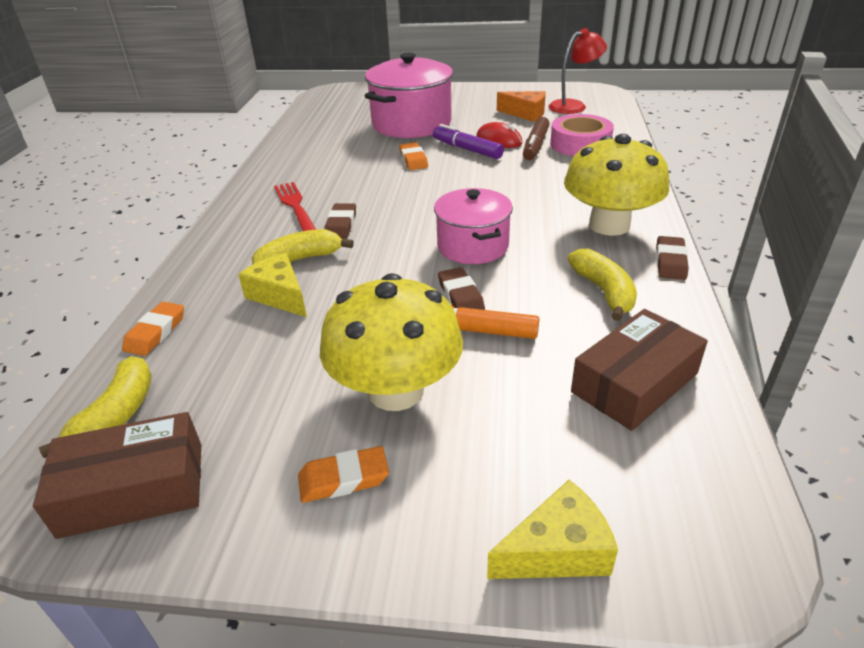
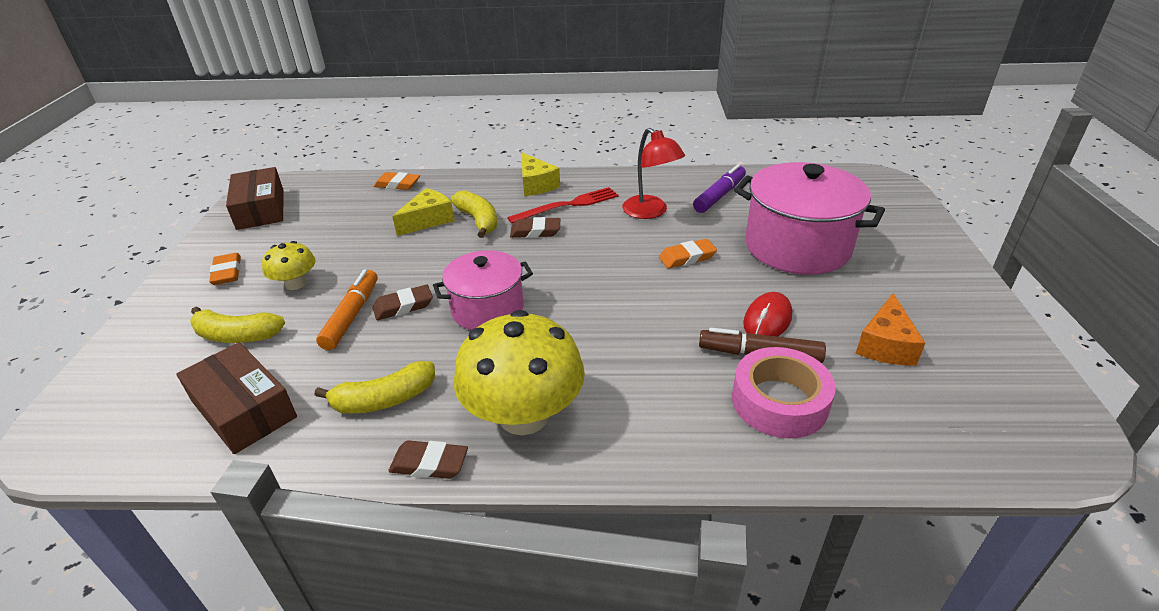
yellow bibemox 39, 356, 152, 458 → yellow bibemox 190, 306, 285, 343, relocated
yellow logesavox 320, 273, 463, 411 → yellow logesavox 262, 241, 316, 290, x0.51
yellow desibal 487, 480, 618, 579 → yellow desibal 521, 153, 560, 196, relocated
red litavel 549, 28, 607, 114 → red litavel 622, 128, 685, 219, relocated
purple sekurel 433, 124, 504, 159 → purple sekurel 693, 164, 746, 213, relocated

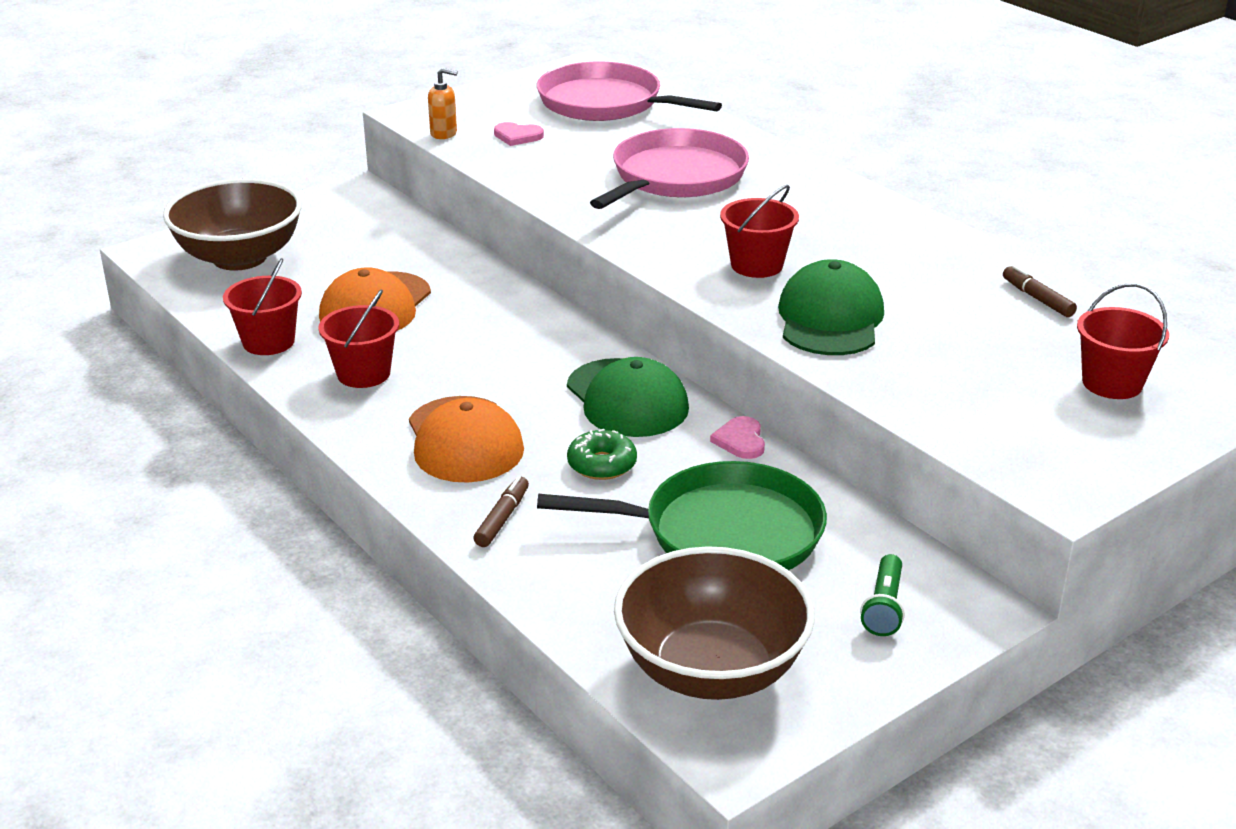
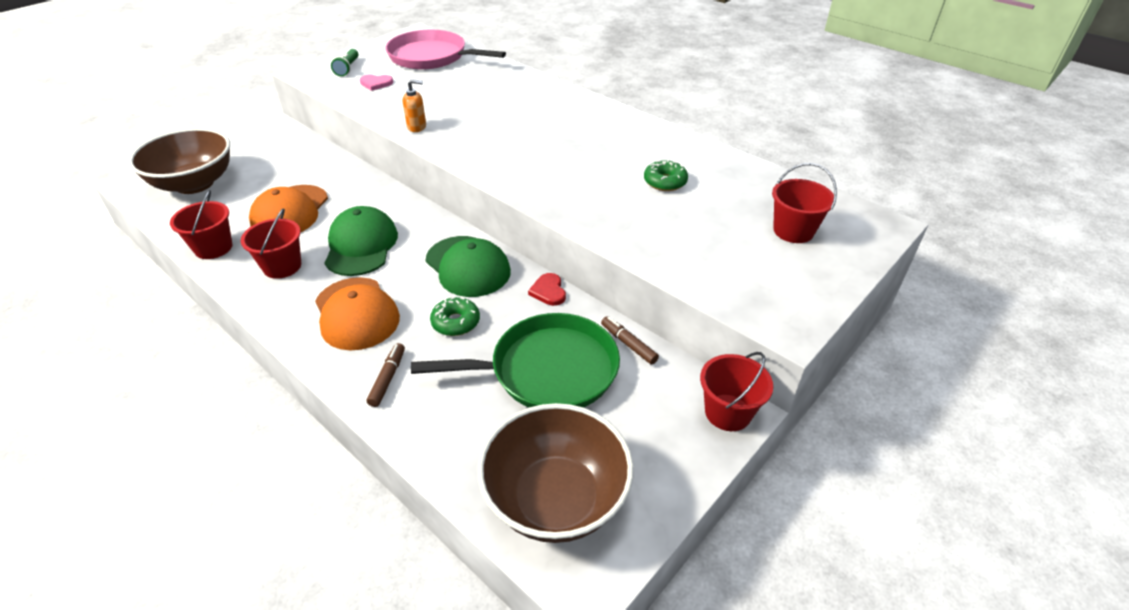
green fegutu 778, 259, 884, 355 → green fegutu 324, 206, 398, 276, relocated
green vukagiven 860, 554, 905, 636 → green vukagiven 331, 49, 358, 76, relocated
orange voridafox 428, 68, 458, 139 → orange voridafox 403, 79, 426, 132, relocated
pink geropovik 710, 416, 765, 459 → red geropovik 528, 273, 566, 306
brown sekurel 1003, 265, 1077, 317 → brown sekurel 601, 316, 659, 365, relocated
- → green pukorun 644, 160, 688, 191
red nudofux 720, 185, 799, 278 → red nudofux 700, 352, 773, 431, relocated
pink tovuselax 590, 128, 749, 209 → -

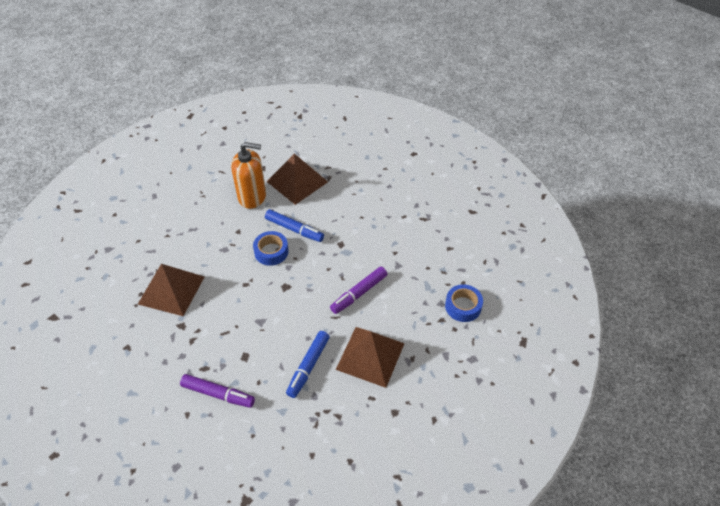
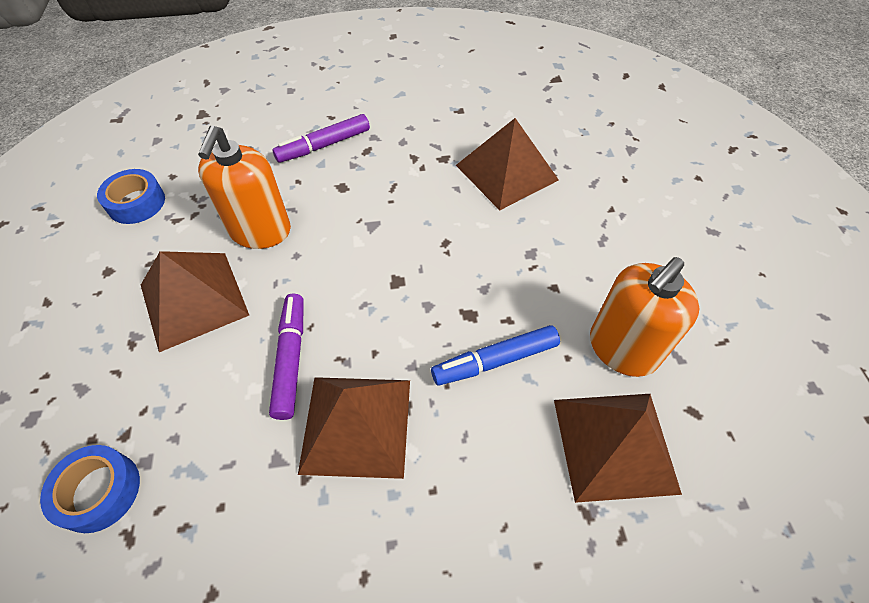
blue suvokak 253, 231, 288, 266 → blue suvokak 97, 169, 165, 224, relocated
blue sekurel 286, 331, 330, 398 → orange voridafox 198, 125, 291, 249
- → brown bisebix 298, 377, 410, 479

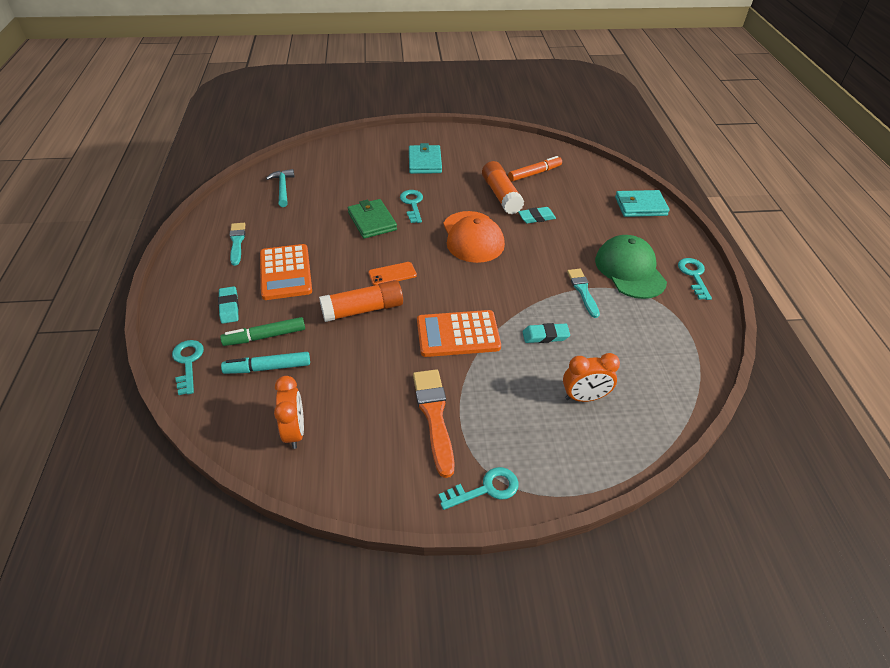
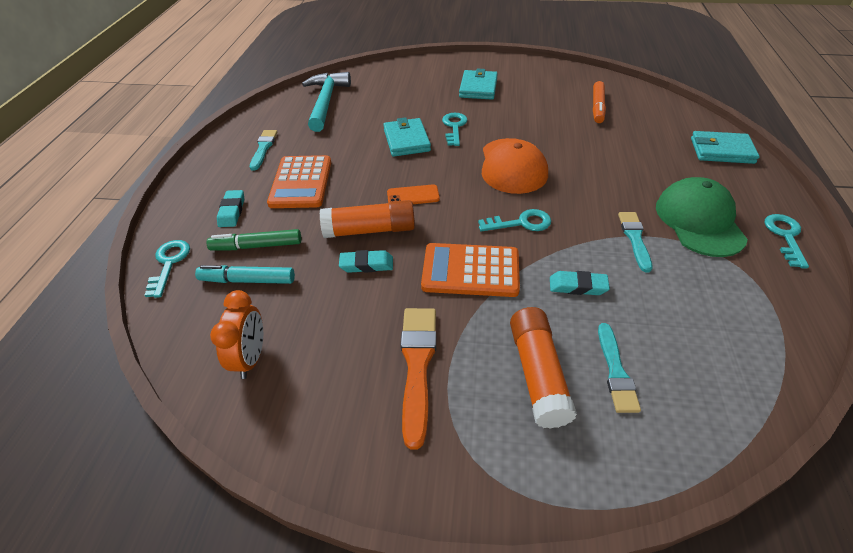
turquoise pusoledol 266, 169, 295, 207 → turquoise pusoledol 302, 72, 351, 132, x1.67
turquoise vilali 518, 207, 556, 223 → turquoise vilali 339, 250, 393, 273, relocated
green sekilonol 348, 199, 397, 239 → turquoise sekilonol 383, 117, 431, 157
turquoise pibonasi 439, 467, 518, 510 → turquoise pibonasi 478, 209, 551, 232, relocated
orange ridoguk 482, 161, 524, 214 → orange ridoguk 510, 307, 577, 429, relocated
orange sekurel 508, 156, 562, 182 → orange sekurel 593, 81, 606, 123, 120 degrees clockwise
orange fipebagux 563, 353, 620, 402 → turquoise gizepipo 598, 323, 641, 413

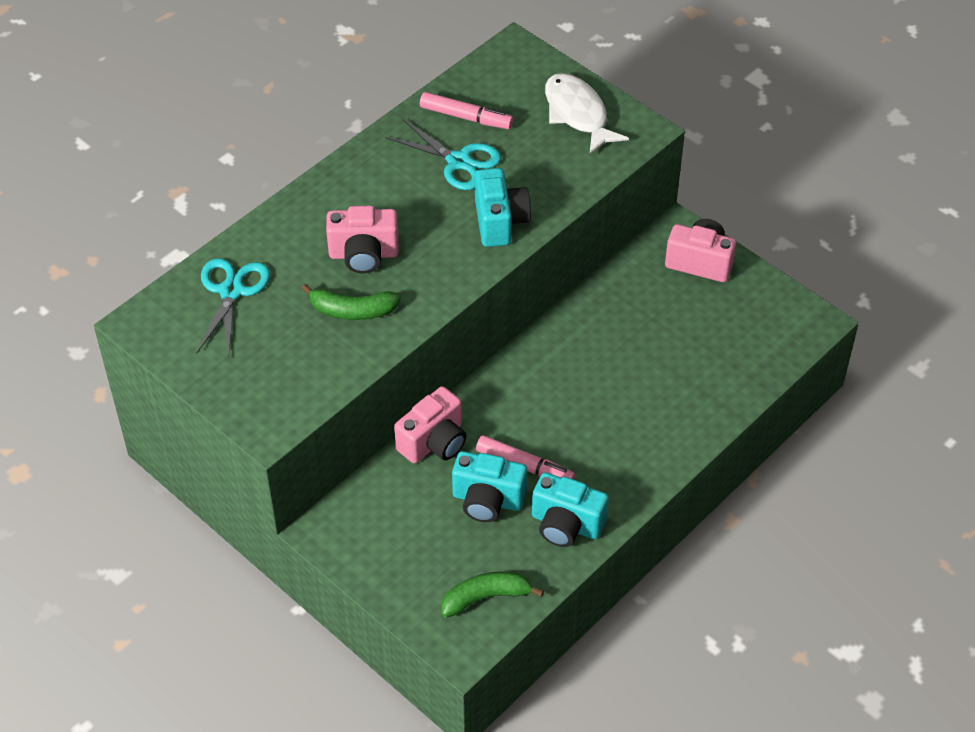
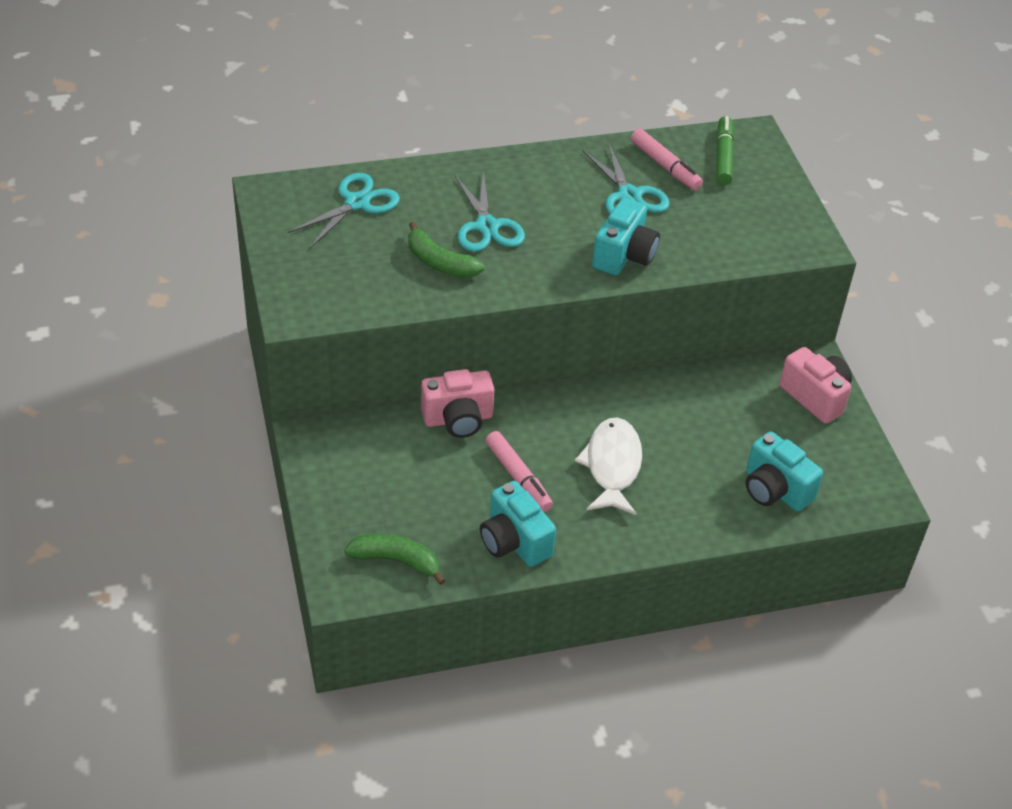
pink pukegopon 326, 206, 399, 274 → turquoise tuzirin 455, 171, 525, 252
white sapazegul 545, 73, 629, 155 → white sapazegul 575, 418, 642, 515, relocated
- → green sekurel 716, 116, 734, 185
turquoise pukegopon 452, 451, 527, 522 → turquoise pukegopon 746, 431, 823, 512, relocated

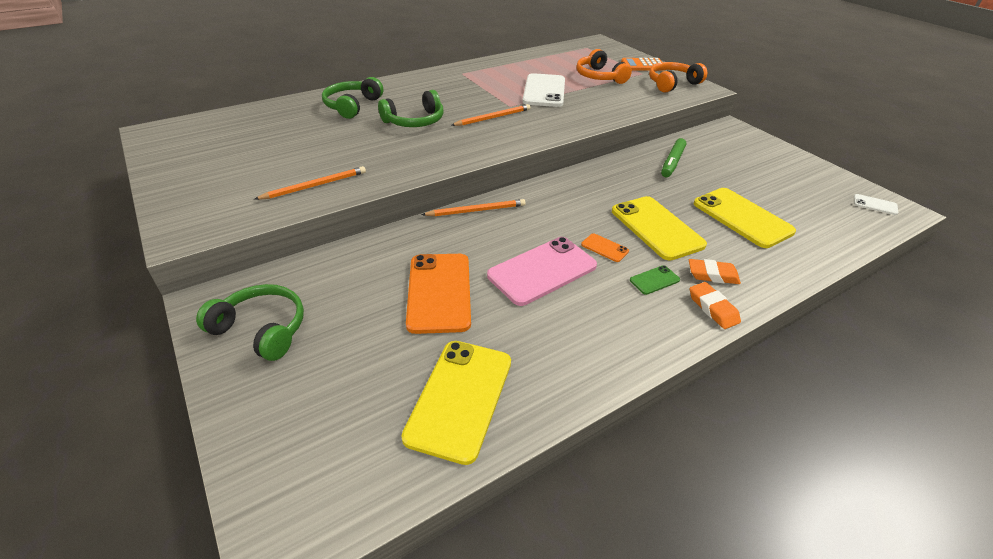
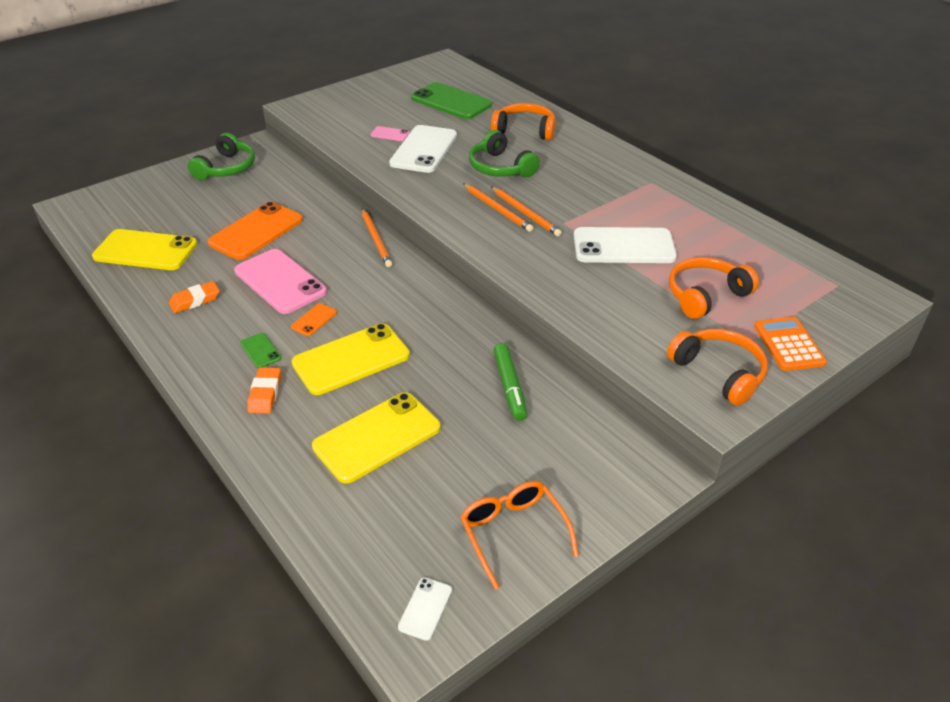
orange vilali 690, 282, 741, 329 → orange vilali 169, 281, 220, 313, relocated
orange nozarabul 406, 254, 471, 334 → orange nozarabul 208, 202, 303, 260, 45 degrees counterclockwise
- → pink nozarabul 370, 126, 410, 141
- → white nozarabul 389, 125, 457, 173
- → green nozarabul 411, 82, 492, 119
- → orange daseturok 460, 481, 579, 590
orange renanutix 255, 166, 366, 200 → orange renanutix 463, 184, 533, 232, relocated
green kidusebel 322, 77, 383, 119 → orange kidusebel 491, 103, 556, 140
green sekurel 661, 138, 687, 177 → green sekurel 493, 343, 527, 421, 120 degrees counterclockwise

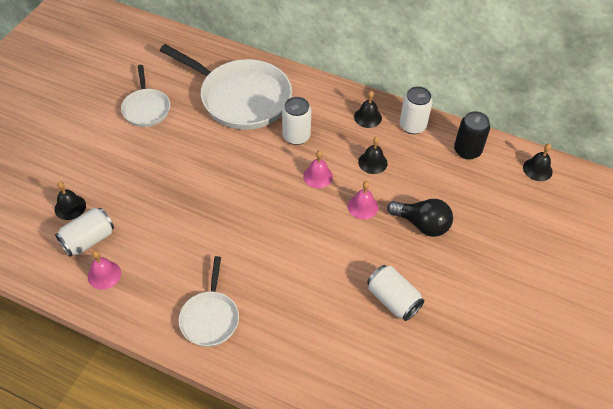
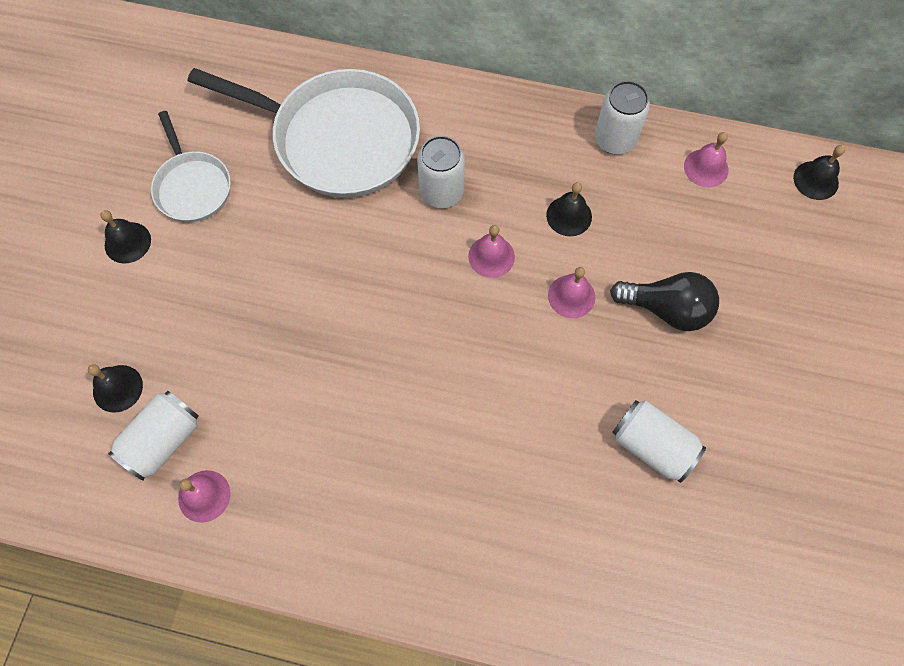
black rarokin 354, 91, 382, 128 → black rarokin 100, 210, 151, 263, relocated
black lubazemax 454, 111, 490, 160 → pink rarokin 684, 132, 729, 187
white tovuselax 179, 256, 239, 347 → -

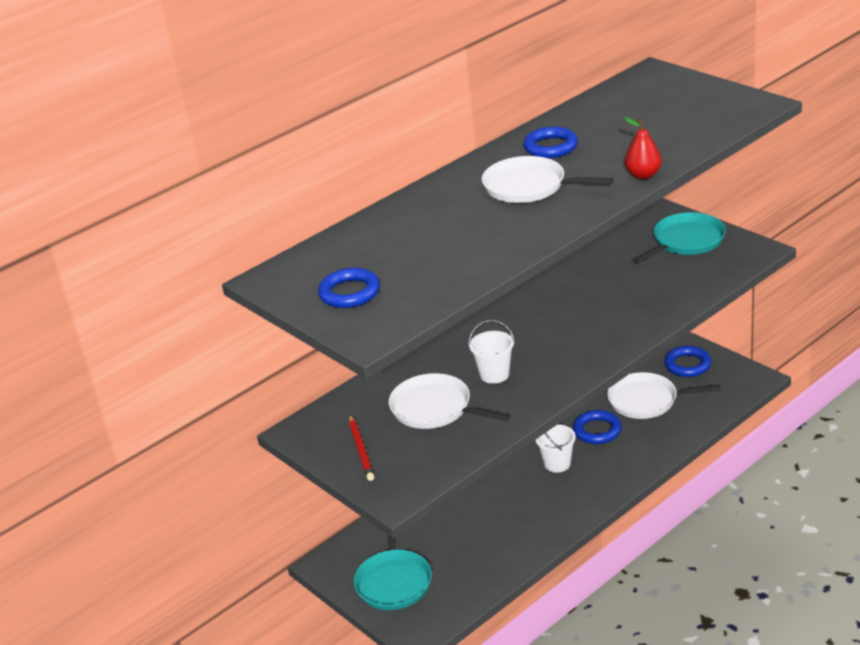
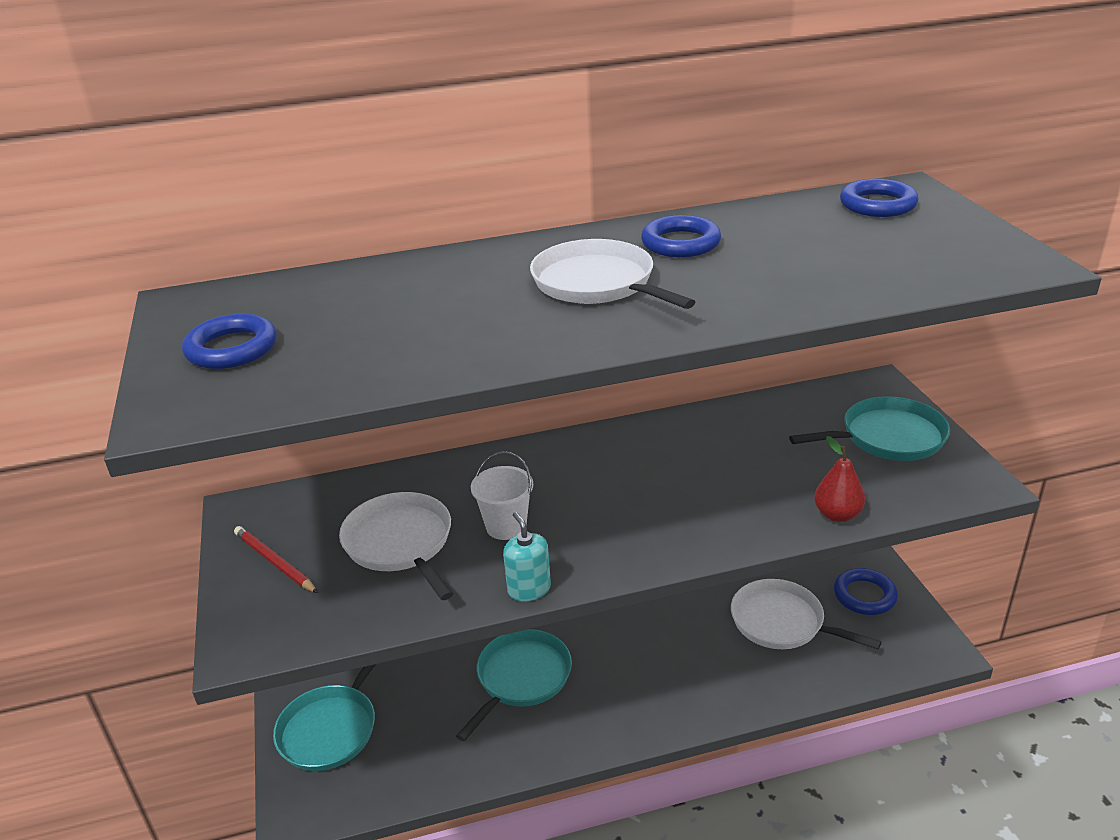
red renanutix 349, 415, 374, 481 → red renanutix 234, 526, 318, 593, 120 degrees clockwise
- → turquoise tovuselax 456, 629, 572, 741
- → turquoise voridafox 503, 512, 551, 601
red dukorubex 624, 117, 662, 179 → red dukorubex 814, 436, 865, 522, relocated
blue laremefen 573, 410, 622, 444 → blue laremefen 840, 179, 918, 217, relocated
white nudofux 535, 424, 576, 473 → -

